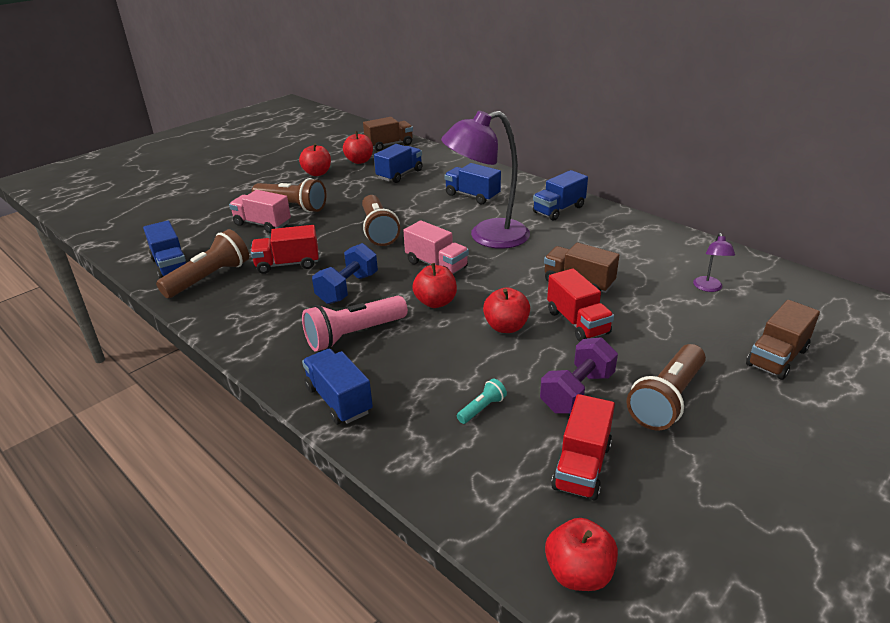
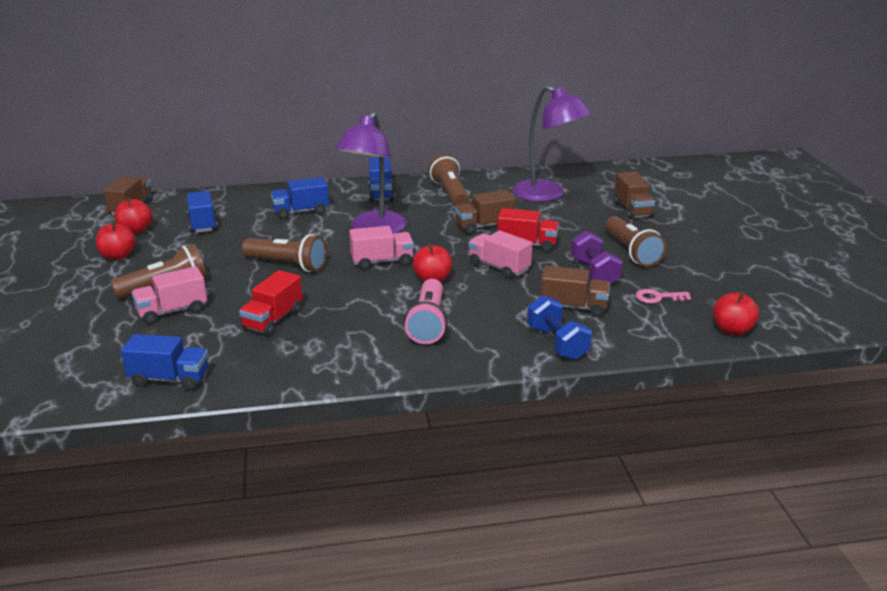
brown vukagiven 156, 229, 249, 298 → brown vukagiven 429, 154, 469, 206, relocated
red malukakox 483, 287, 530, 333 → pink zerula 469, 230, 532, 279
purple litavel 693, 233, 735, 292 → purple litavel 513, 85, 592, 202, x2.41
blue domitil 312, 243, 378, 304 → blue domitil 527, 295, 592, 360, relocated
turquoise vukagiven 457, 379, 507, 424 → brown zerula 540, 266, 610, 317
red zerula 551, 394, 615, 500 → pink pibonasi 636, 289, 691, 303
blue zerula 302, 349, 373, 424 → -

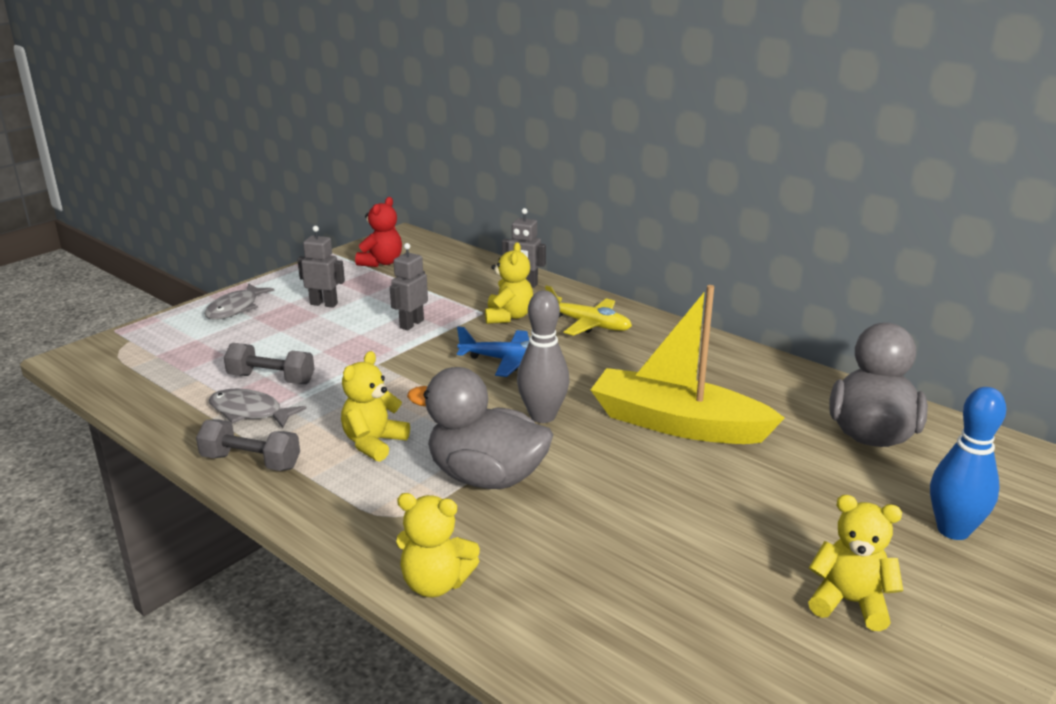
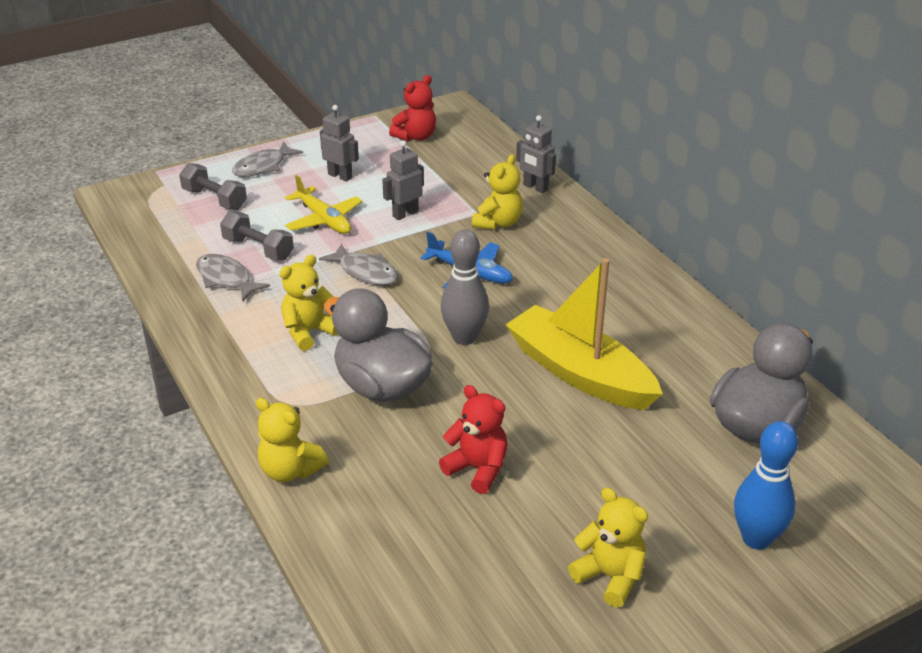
grey domitil 196, 419, 300, 471 → grey domitil 179, 163, 247, 210, relocated
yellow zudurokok 545, 285, 632, 336 → yellow zudurokok 285, 175, 362, 234, relocated
- → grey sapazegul 319, 244, 398, 285
- → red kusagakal 439, 385, 508, 494

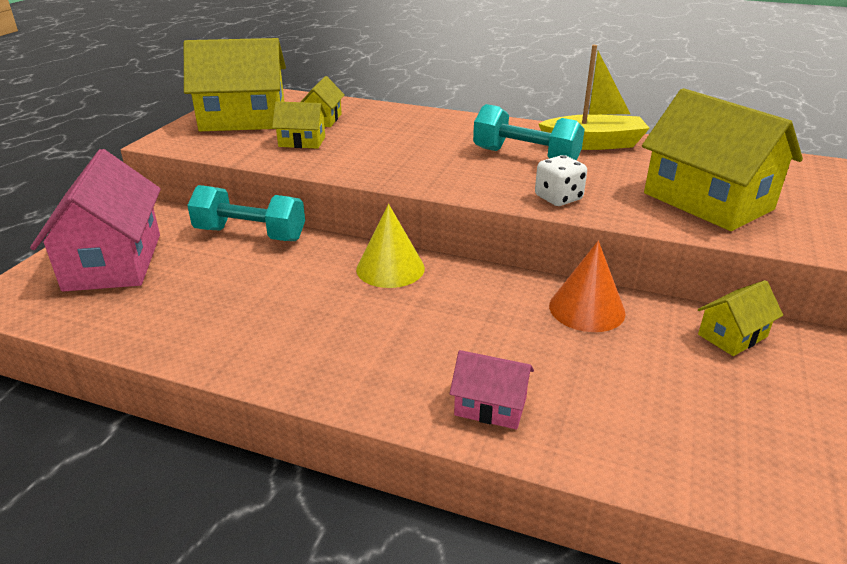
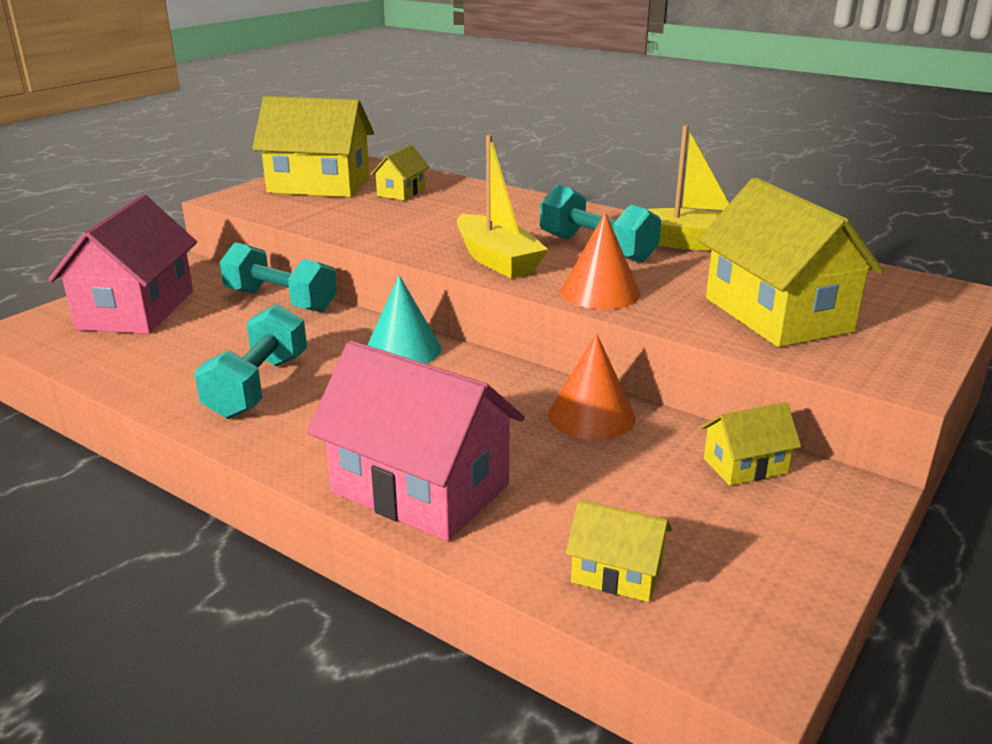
- → turquoise domitil 194, 304, 307, 419
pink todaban 450, 350, 534, 430 → pink todaban 307, 341, 525, 541, x2.07
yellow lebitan 356, 204, 425, 288 → turquoise lebitan 368, 275, 441, 364
- → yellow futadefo 457, 135, 548, 279
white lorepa 535, 155, 587, 206 → orange lebitan 561, 212, 641, 309
yellow todaban 272, 101, 327, 149 → yellow todaban 566, 500, 672, 602, relocated

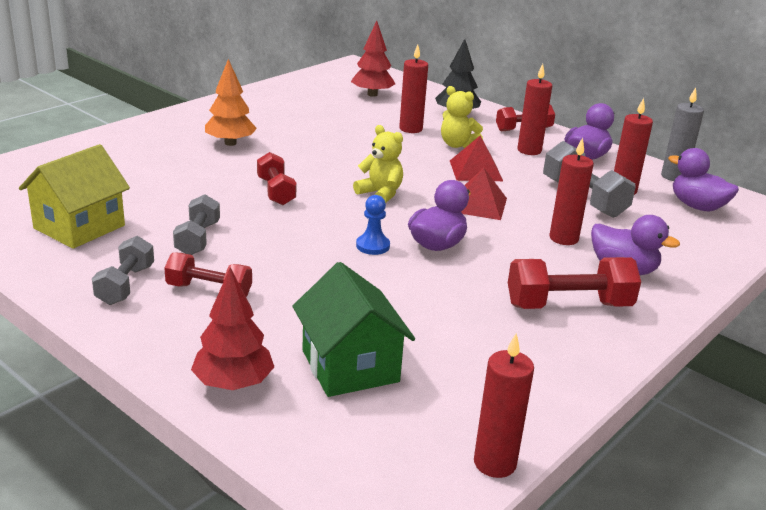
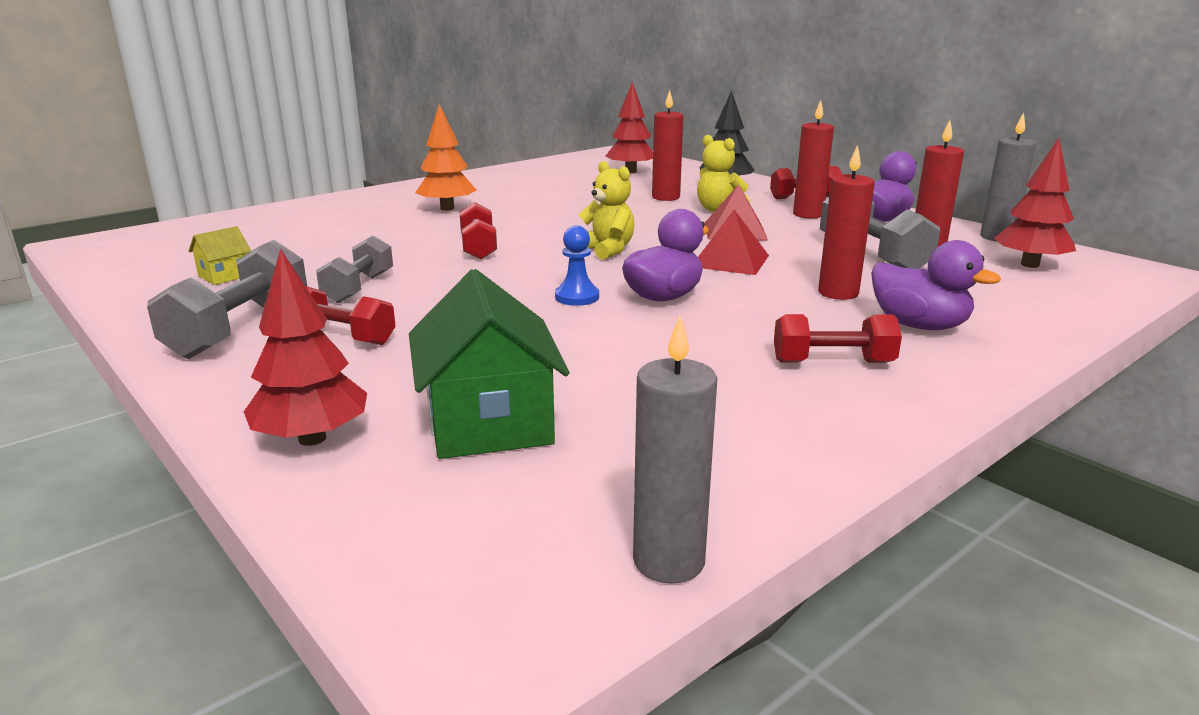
grey domitil 92, 236, 154, 305 → grey domitil 147, 240, 307, 359, x1.51
yellow todaban 19, 144, 130, 249 → yellow todaban 189, 226, 251, 285, x0.49
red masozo 474, 333, 534, 478 → grey masozo 633, 315, 717, 584
red domitil 508, 257, 641, 309 → red domitil 774, 314, 902, 363, x0.66
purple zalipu 668, 148, 739, 211 → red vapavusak 994, 138, 1076, 268

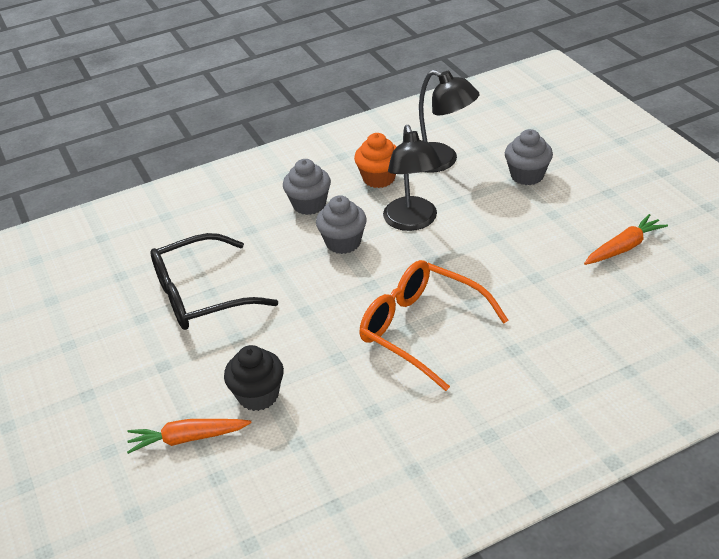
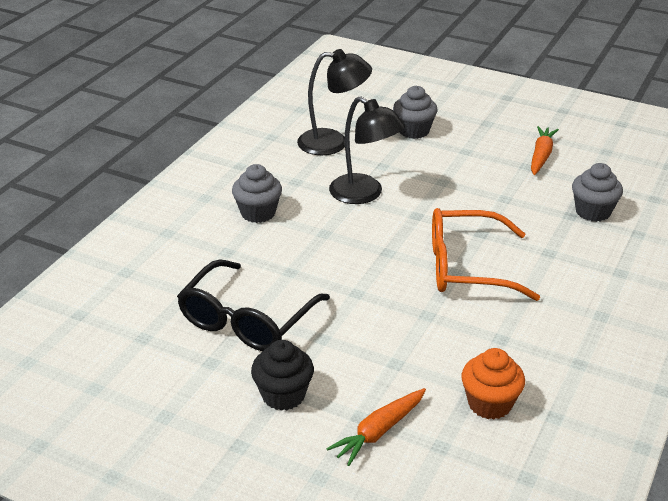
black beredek 224, 345, 284, 411 → black beredek 251, 340, 314, 411, relocated
orange beredek 354, 133, 397, 188 → orange beredek 461, 348, 525, 420, relocated
grey beredek 316, 195, 367, 254 → grey beredek 572, 163, 623, 222, relocated

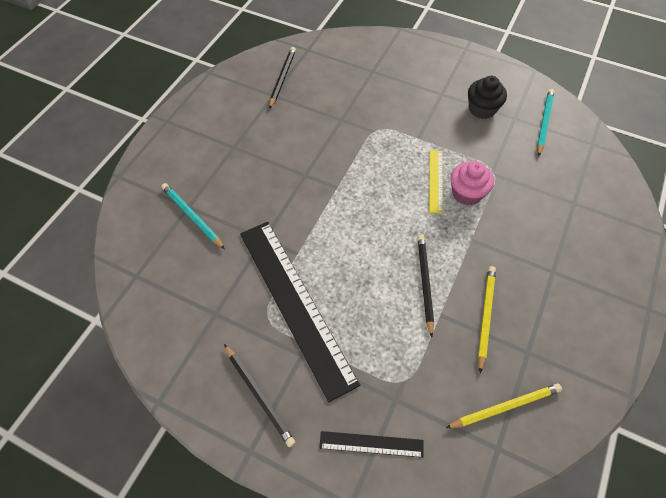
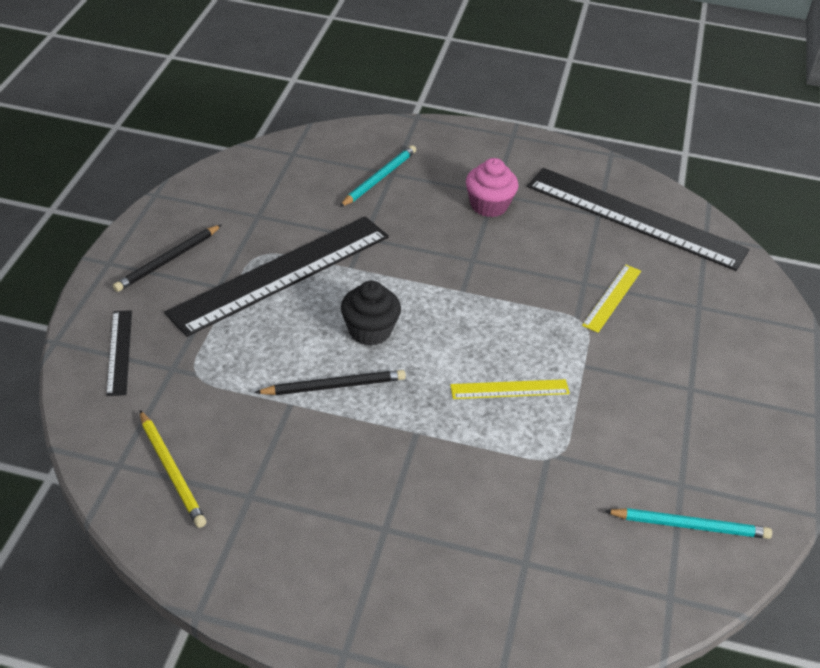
black beredek 468, 76, 507, 119 → black beredek 341, 281, 401, 346, relocated
pink beredek 450, 161, 494, 205 → pink beredek 466, 158, 518, 217, relocated
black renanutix 269, 47, 296, 109 → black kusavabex 527, 168, 750, 271
- → yellow kusavabex 582, 265, 641, 333
yellow renanutix 478, 266, 496, 373 → -

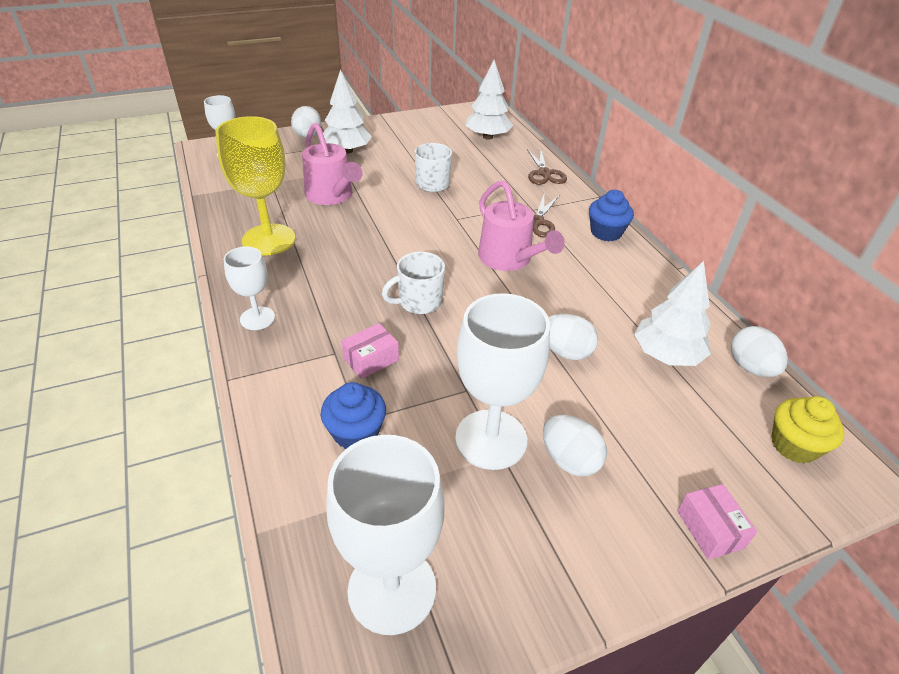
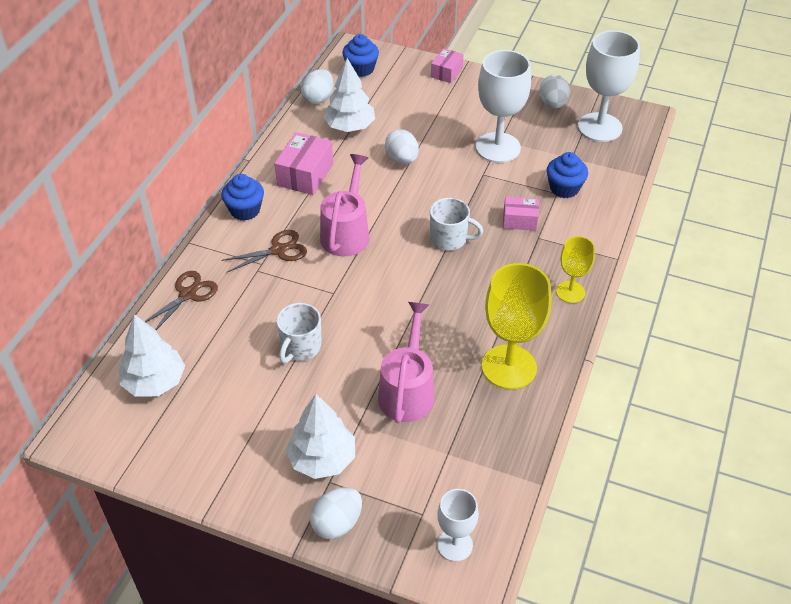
- → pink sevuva 274, 132, 333, 195
yellow beredek 772, 396, 845, 464 → blue beredek 342, 34, 379, 77
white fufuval 543, 415, 607, 477 → white fufuval 539, 75, 570, 108, relocated
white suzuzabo 224, 246, 275, 330 → yellow suzuzabo 556, 236, 595, 303

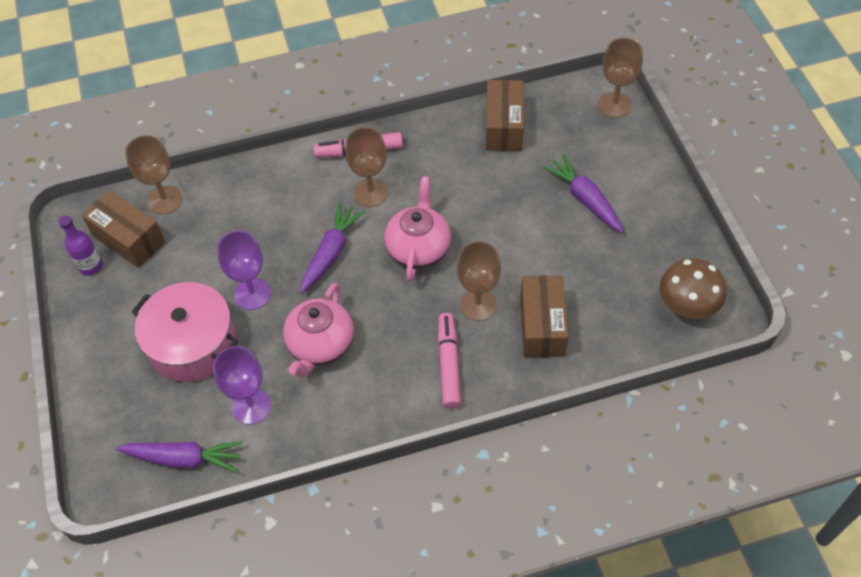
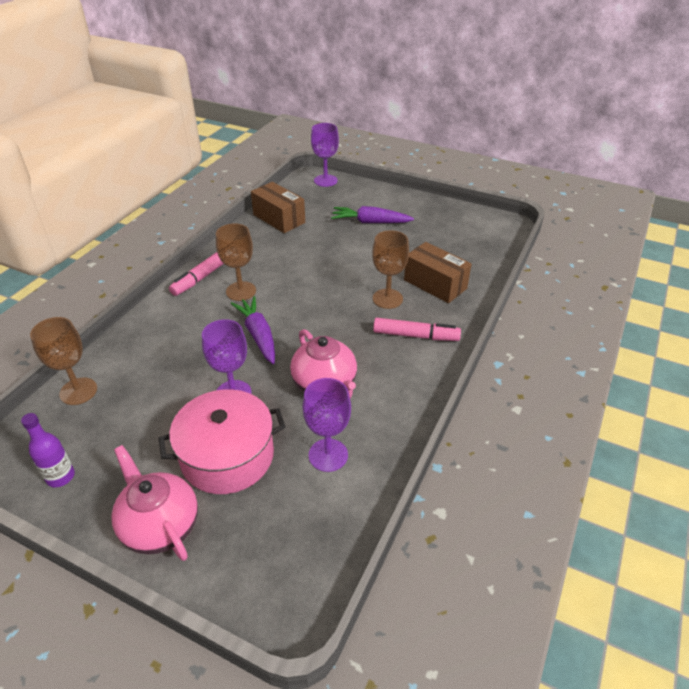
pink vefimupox 384, 176, 451, 282 → pink vefimupox 111, 445, 198, 561, relocated
brown suzuzabo 598, 38, 643, 118 → purple suzuzabo 311, 123, 339, 187
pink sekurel 438, 313, 461, 409 → pink sekurel 373, 318, 461, 341, 150 degrees clockwise
brown sevuva 82, 190, 165, 268 → -
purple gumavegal 116, 441, 243, 472 → -
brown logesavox 659, 258, 726, 319 → -

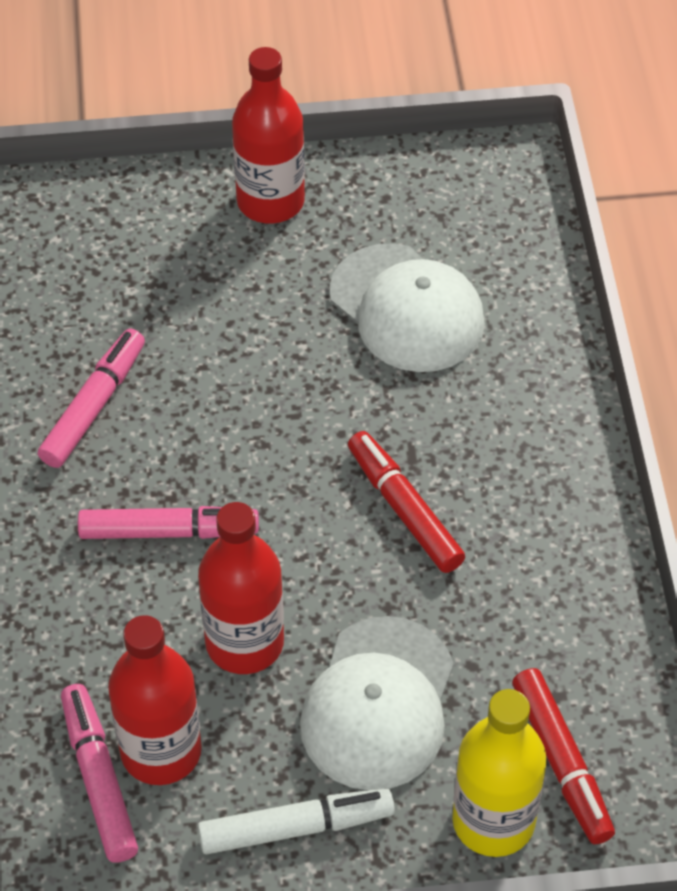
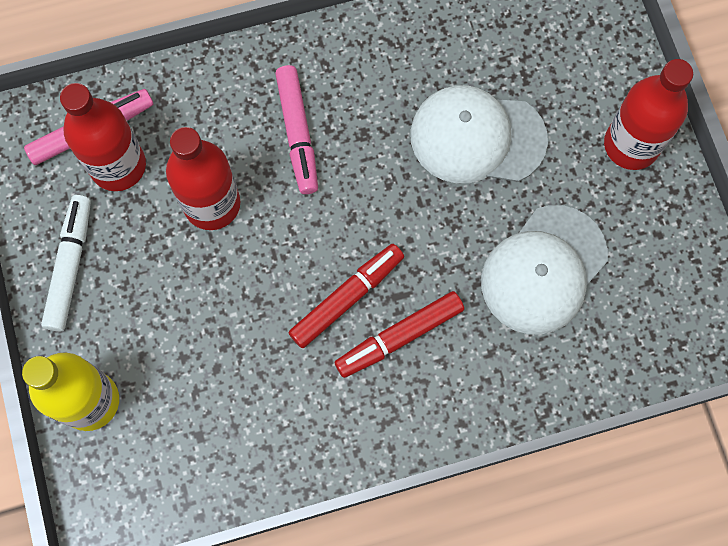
white sekurel 198, 788, 395, 854 → white sekurel 41, 195, 91, 332, 150 degrees counterclockwise
red sekurel 512, 668, 615, 844 → red sekurel 335, 291, 464, 378, relocated
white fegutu 300, 616, 454, 790 → white fegutu 410, 85, 548, 183, relocated
pink sekurel 38, 329, 145, 468 → -

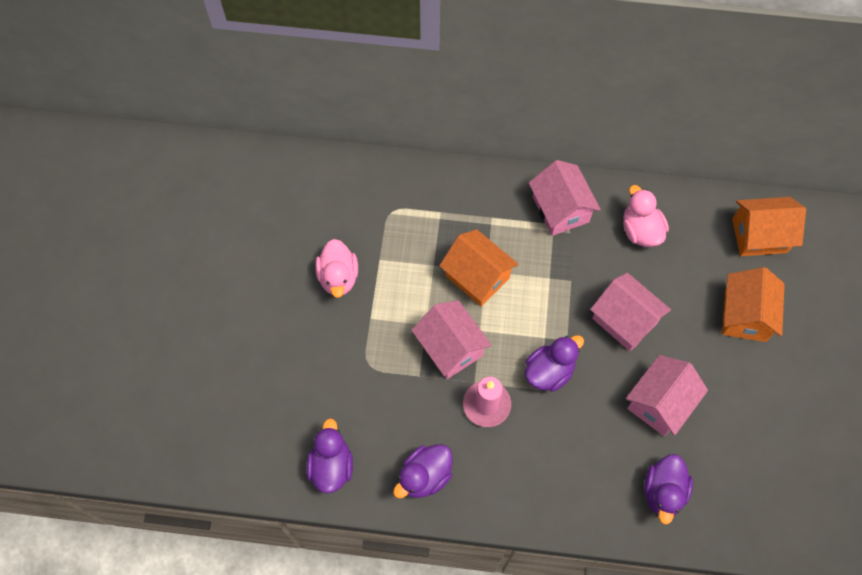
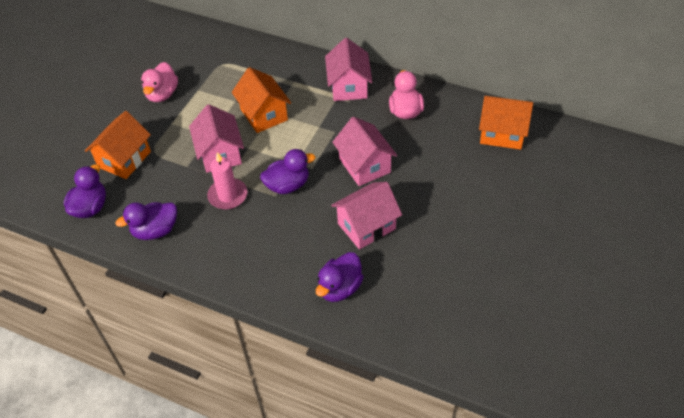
orange todaban 722, 267, 785, 342 → orange todaban 85, 111, 151, 179, relocated

